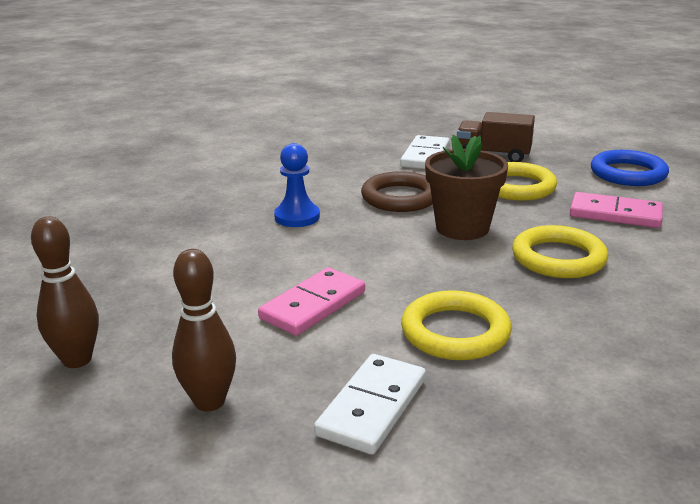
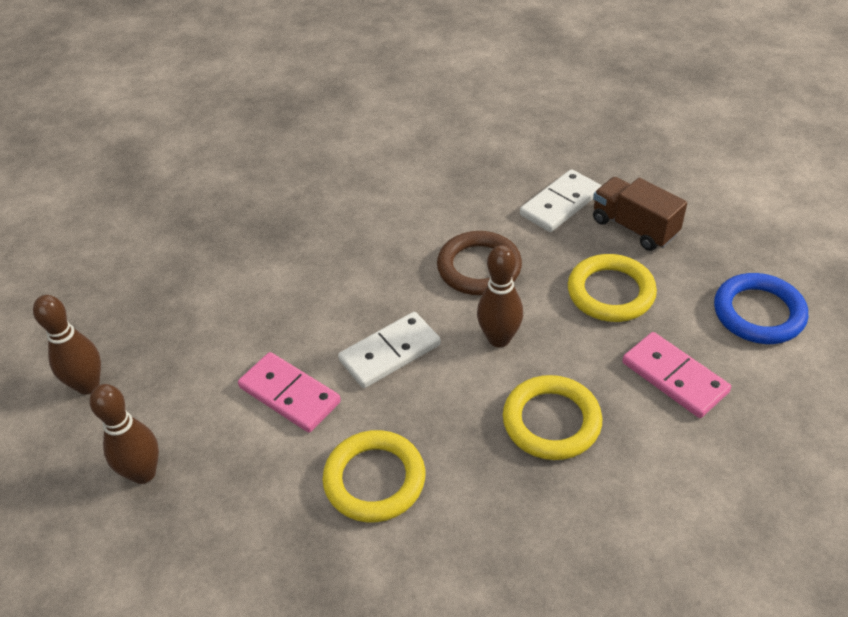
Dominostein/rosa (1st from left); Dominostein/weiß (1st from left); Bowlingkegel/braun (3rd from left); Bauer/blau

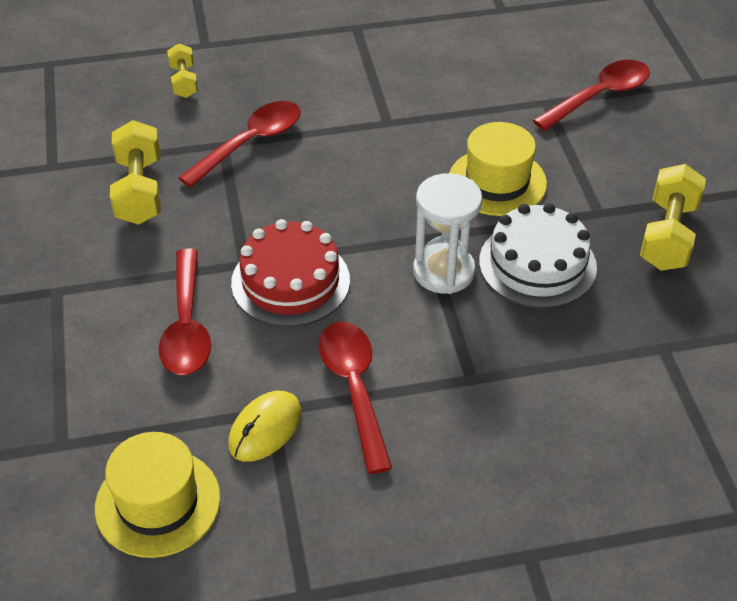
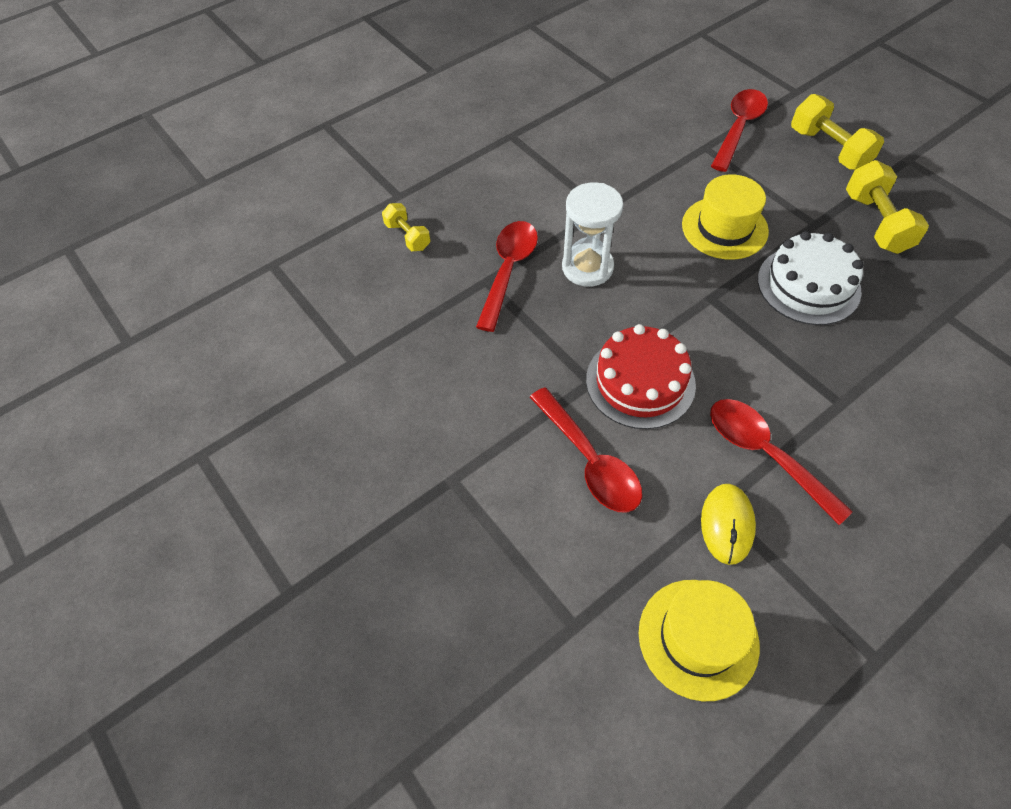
Sanduhr/weiß; Hantel/gelb (2nd from left)

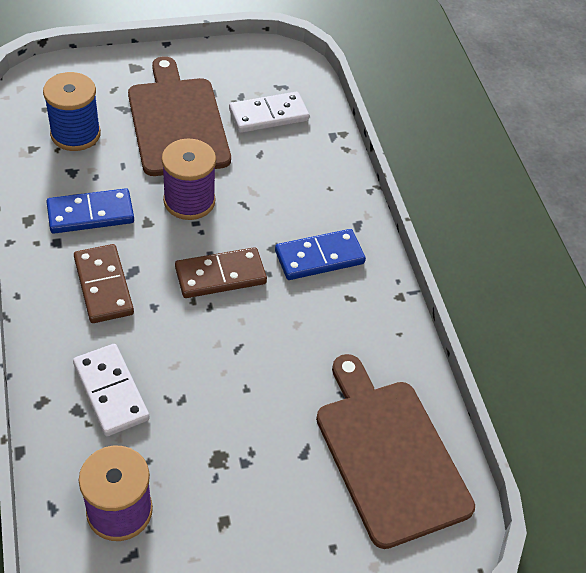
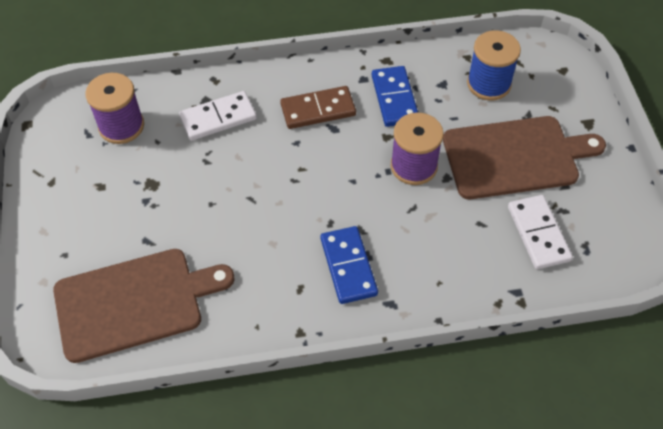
Dominostein/braun (2nd from left in the first image)

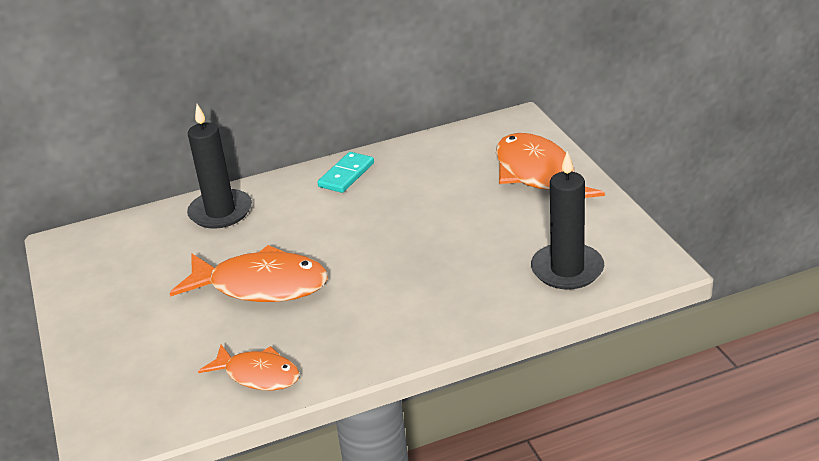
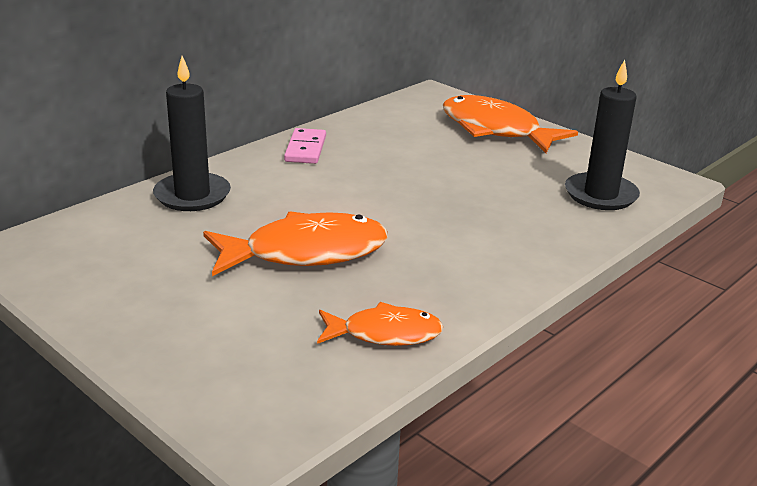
Dominostein/rosa

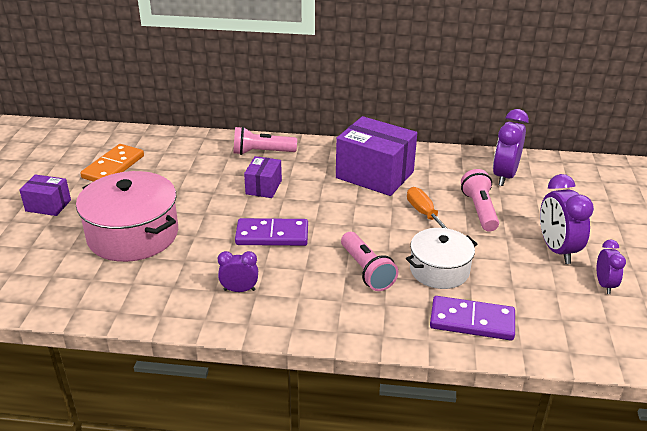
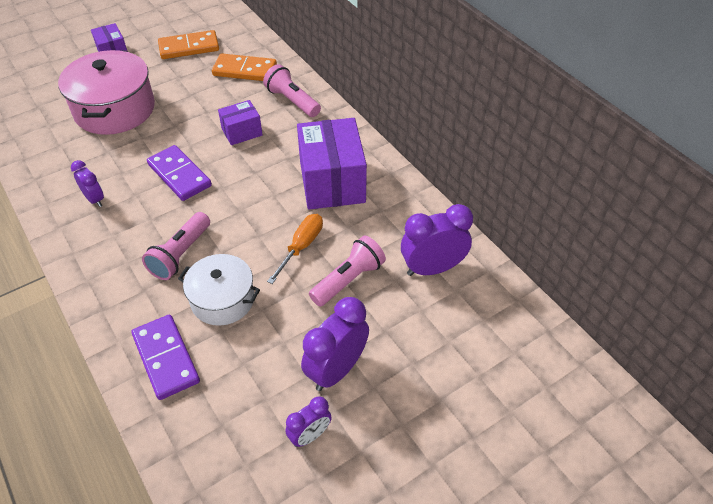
Dominostein/orange (2nd from left)

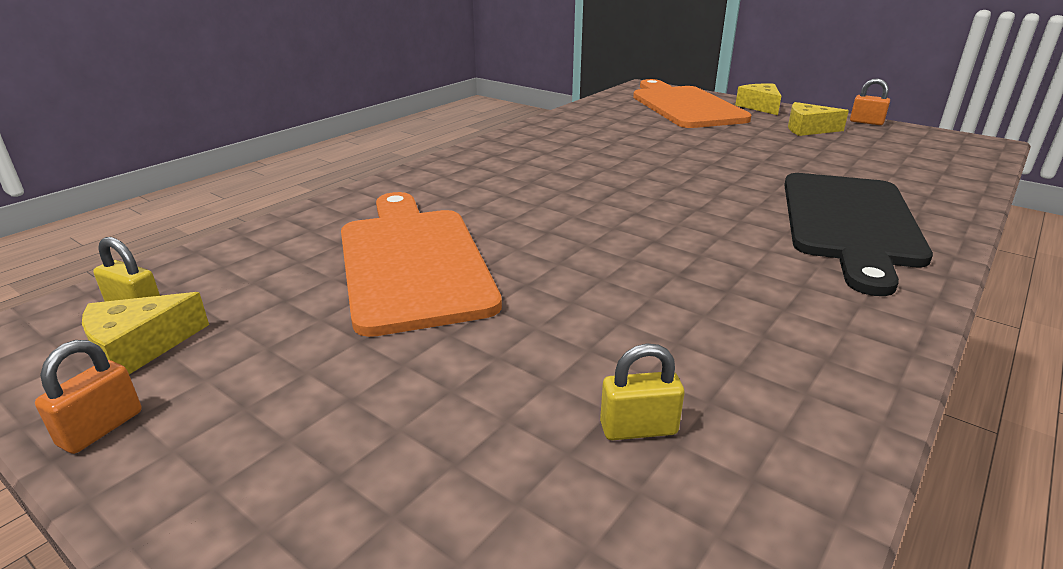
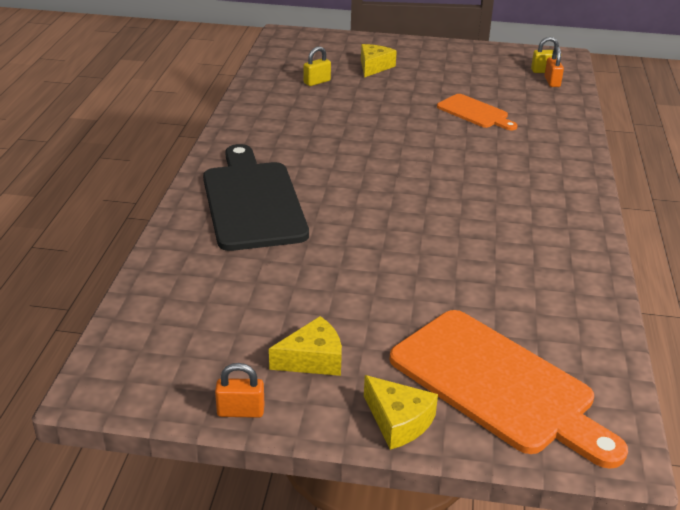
Käse/gelb (2nd from left); Schneidebrett/orange (1st from left); Vorhängeschloss/orange (2nd from left)

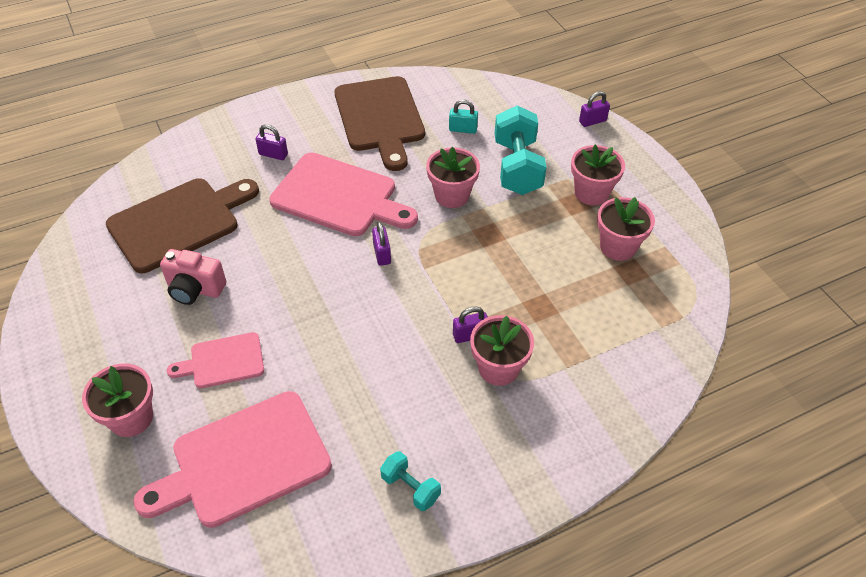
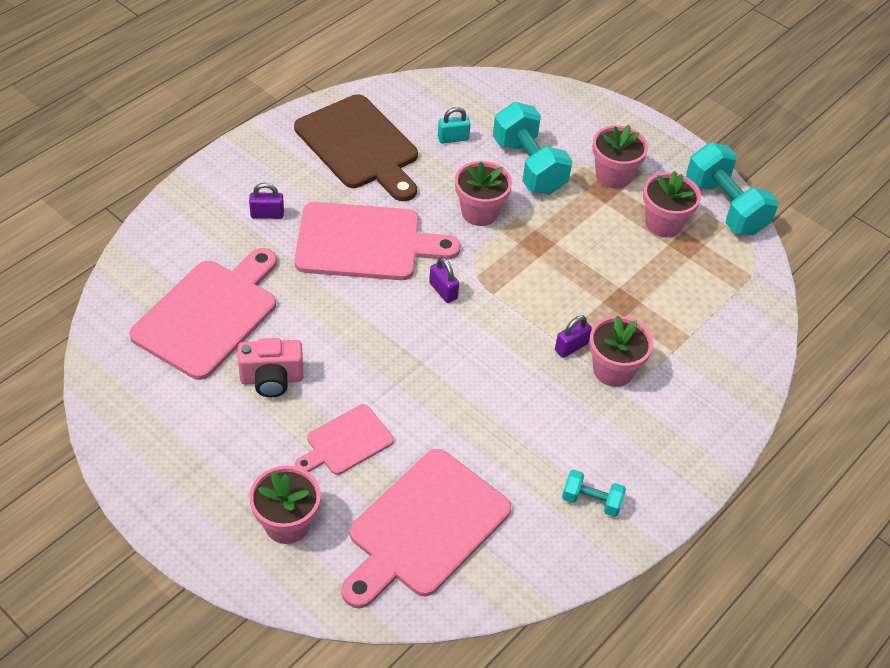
Schneidebrett/rosa (1st from left); Hantel/türkis (3rd from left); Vorhängeschloss/lila (4th from left in the first image)

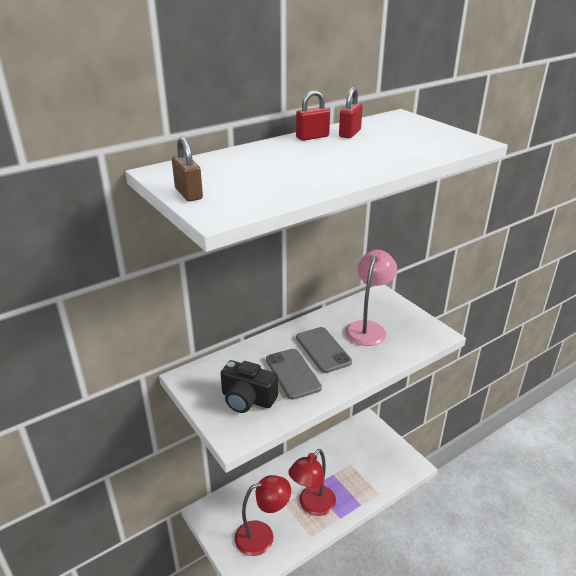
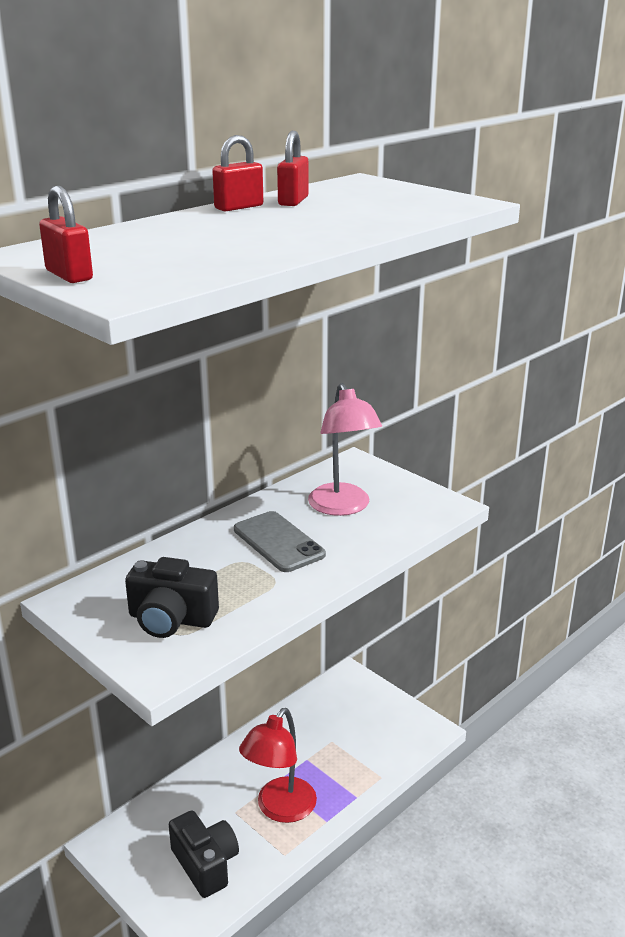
Vorhängeschloss/rot (1st from left); Kamera/schwarz (2nd from left); Lampe/rosa; Handy/grau (1st from left in the first image)

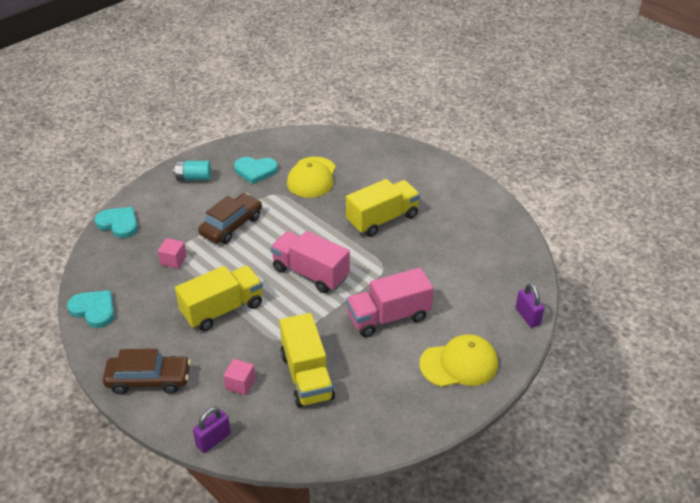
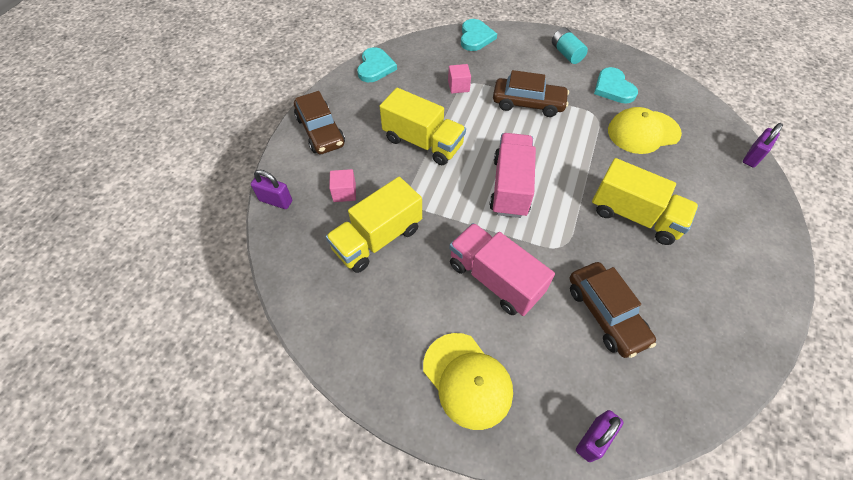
Auto/braun (3rd from left); Vorhängeschloss/lila (3rd from left)

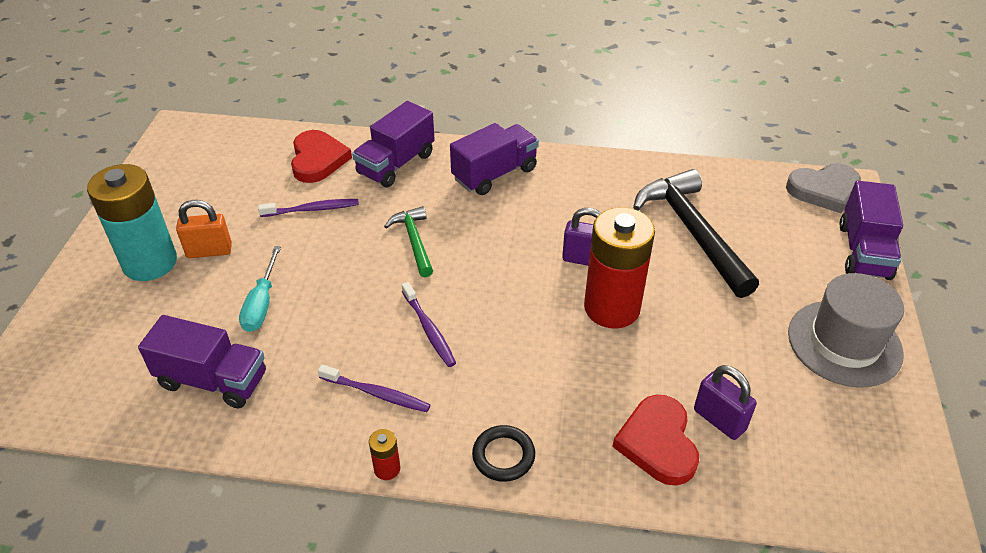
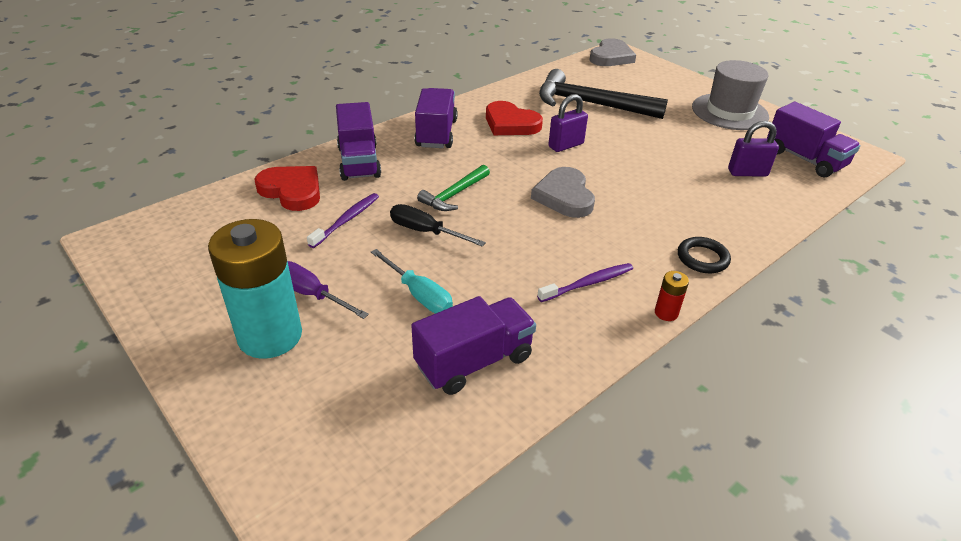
Schraubenzieher/lila; Schraubenzieher/schwarz; Hammer/grün; Herz/rot (2nd from left); Herz/grau (1st from left); Lastwagen/lila (4th from left); Zahnbürste/lila (3rd from left in the first image); Batterie/rot (2nd from left in the first image)

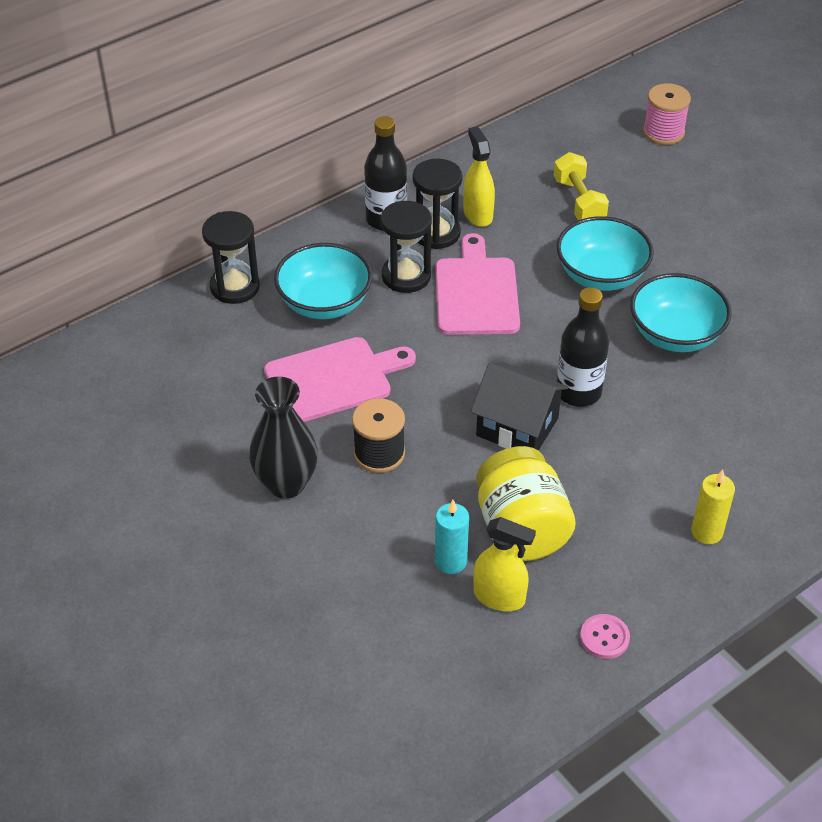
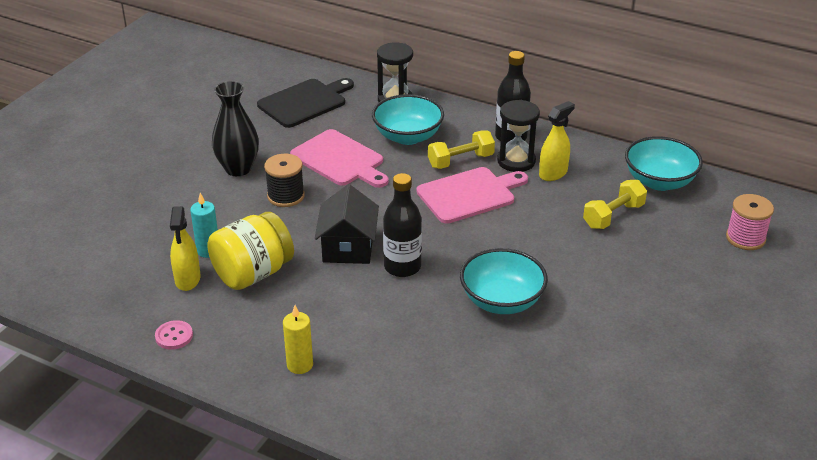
Schneidebrett/schwarz; Hantel/gelb (1st from left); Schüssel/türkis (3rd from left)

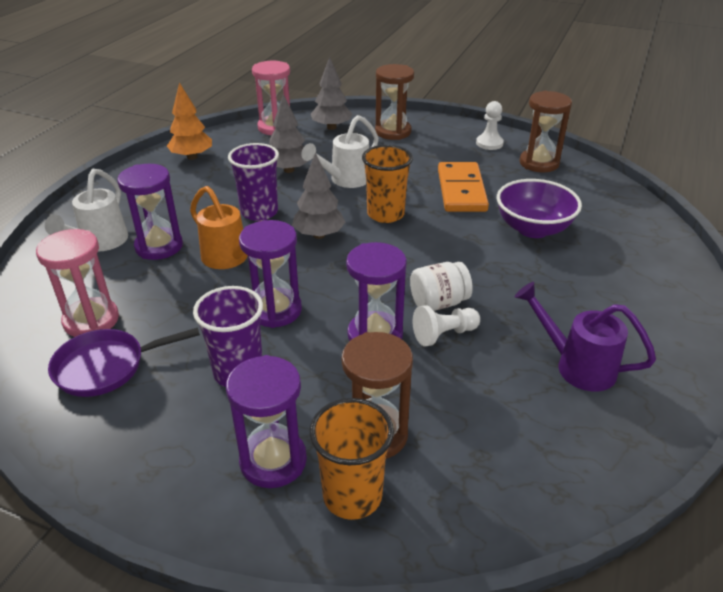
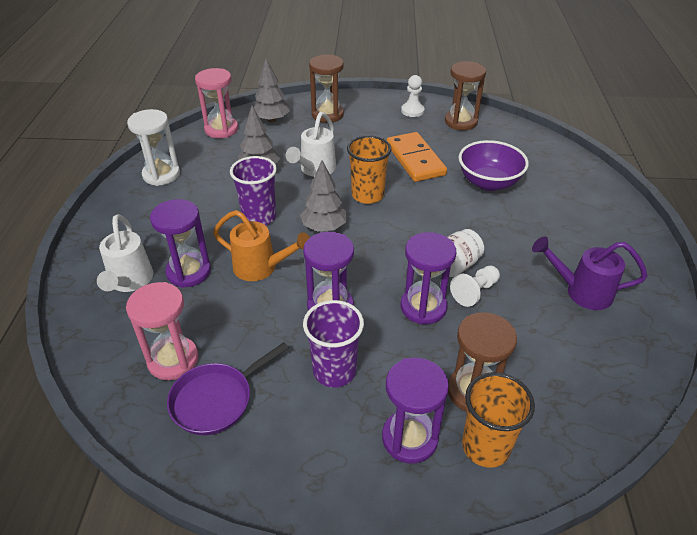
Sanduhr/weiß

